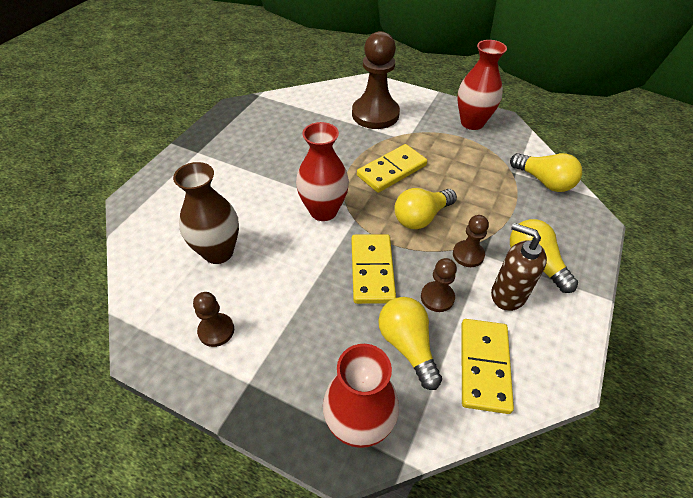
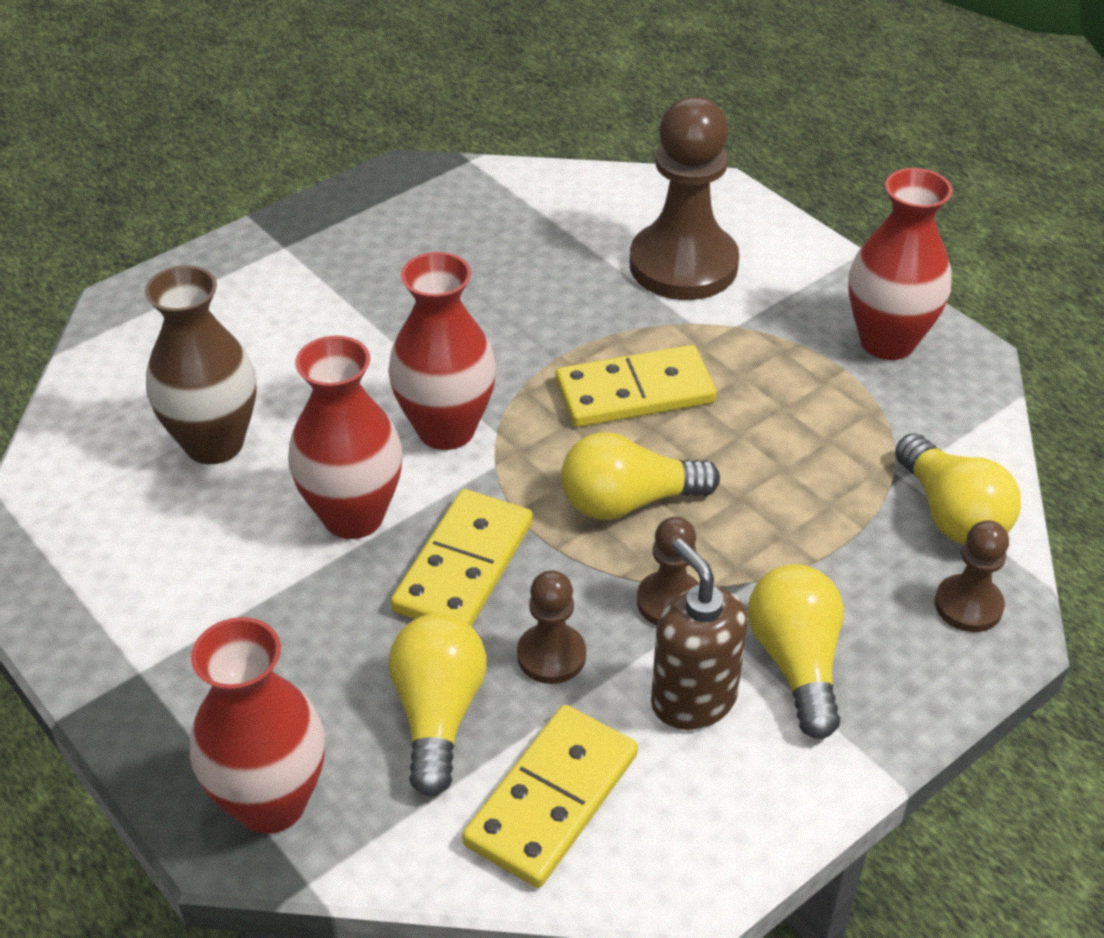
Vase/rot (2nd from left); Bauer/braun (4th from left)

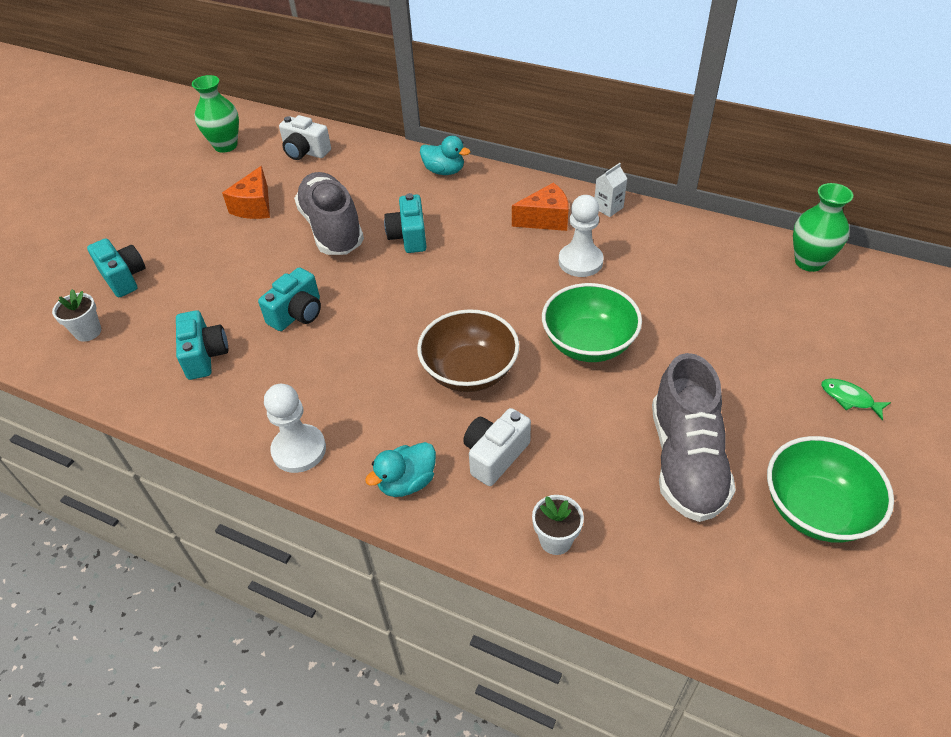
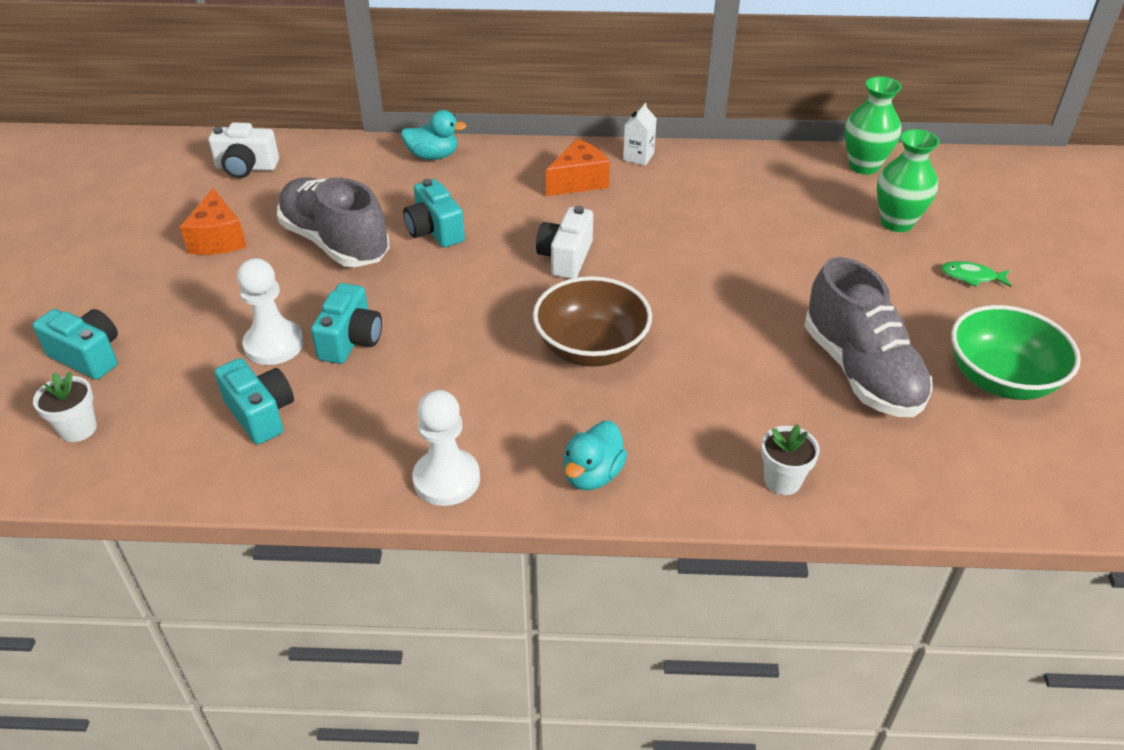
Bauer/weiß (1st from left); Kamera/weiß (2nd from left); Vase/grün (2nd from left); Schüssel/grün (1st from left in the first image)

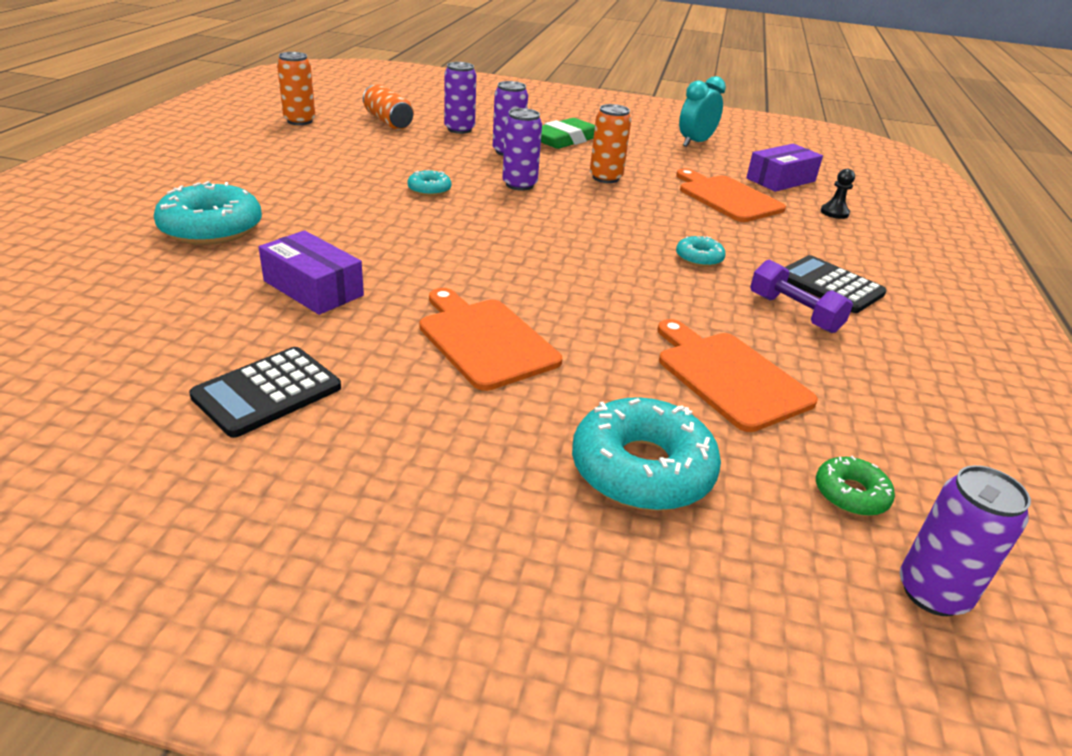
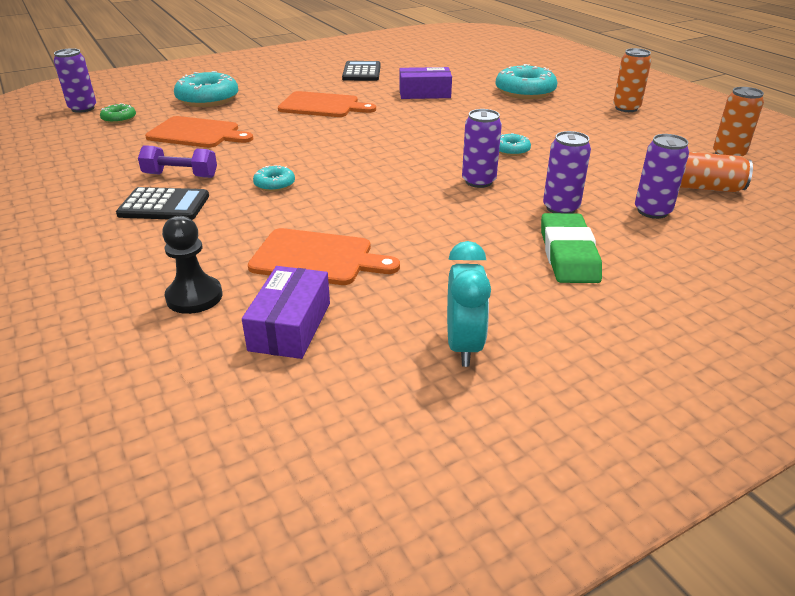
Bauer/schwarz; Dose/orange (1st from left)

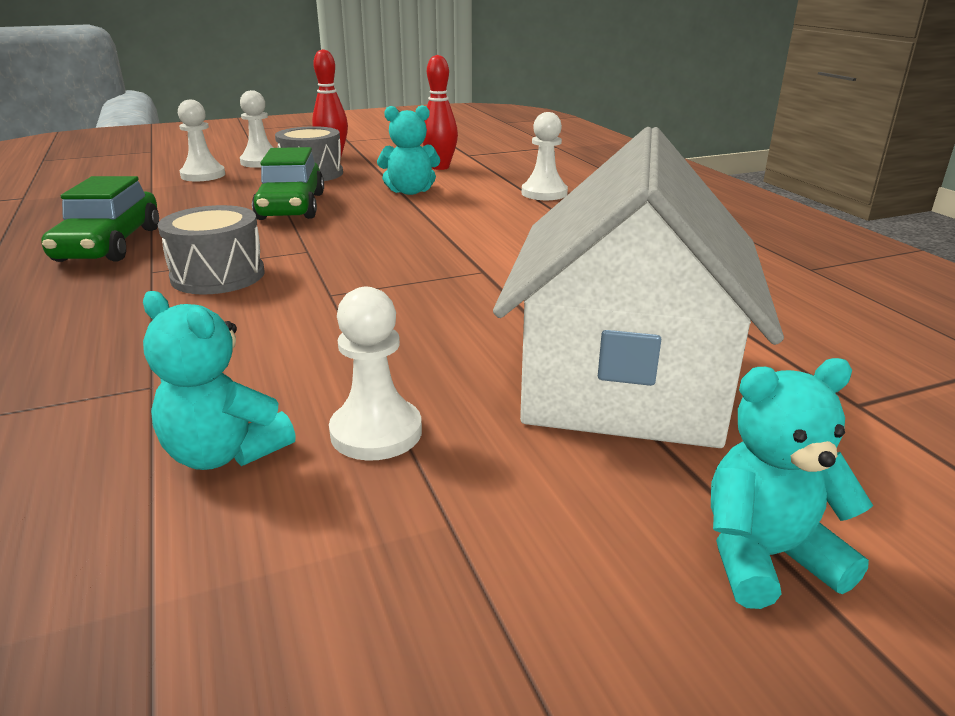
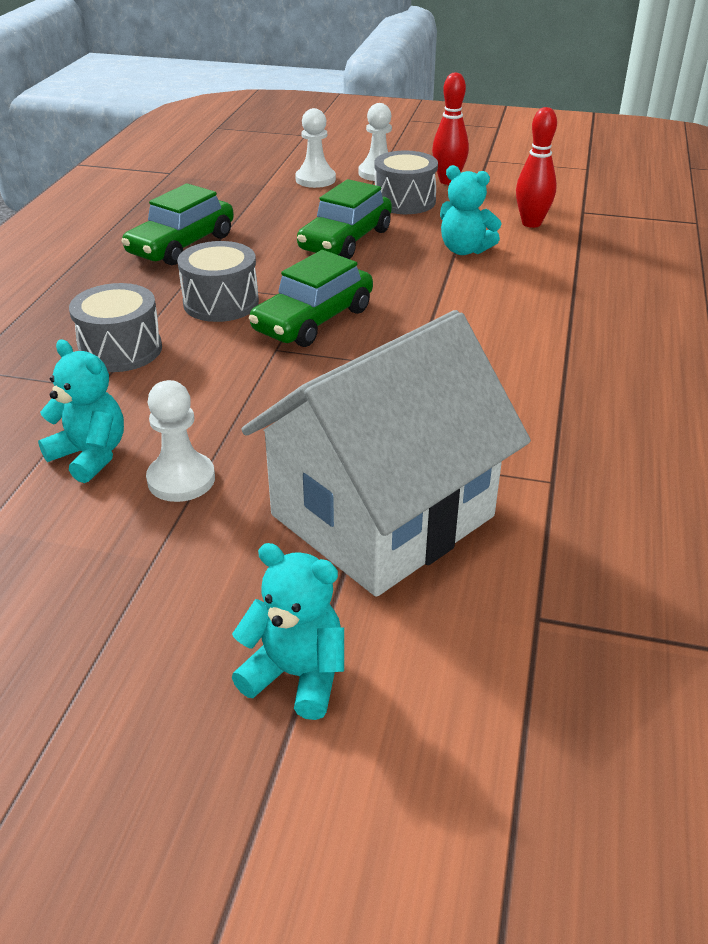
Teddybär/türkis (1st from left); Trommel/grau (1st from left); Auto/grün (2nd from left); Bauer/weiß (4th from left in the first image)

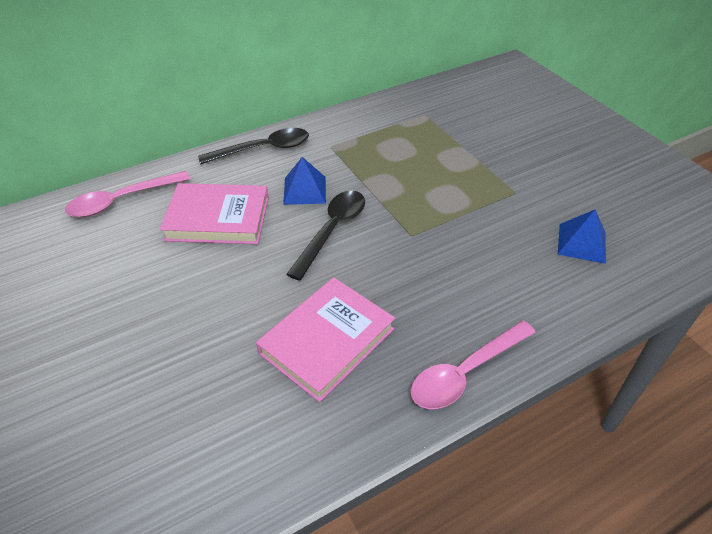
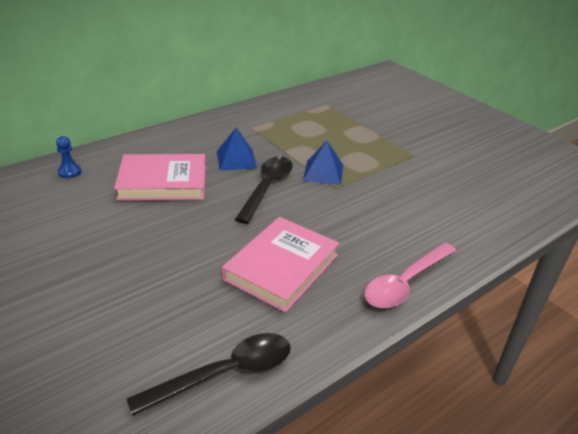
Bauer/blau; Löffel/schwarz (1st from left); Pyramide/blau (2nd from left)

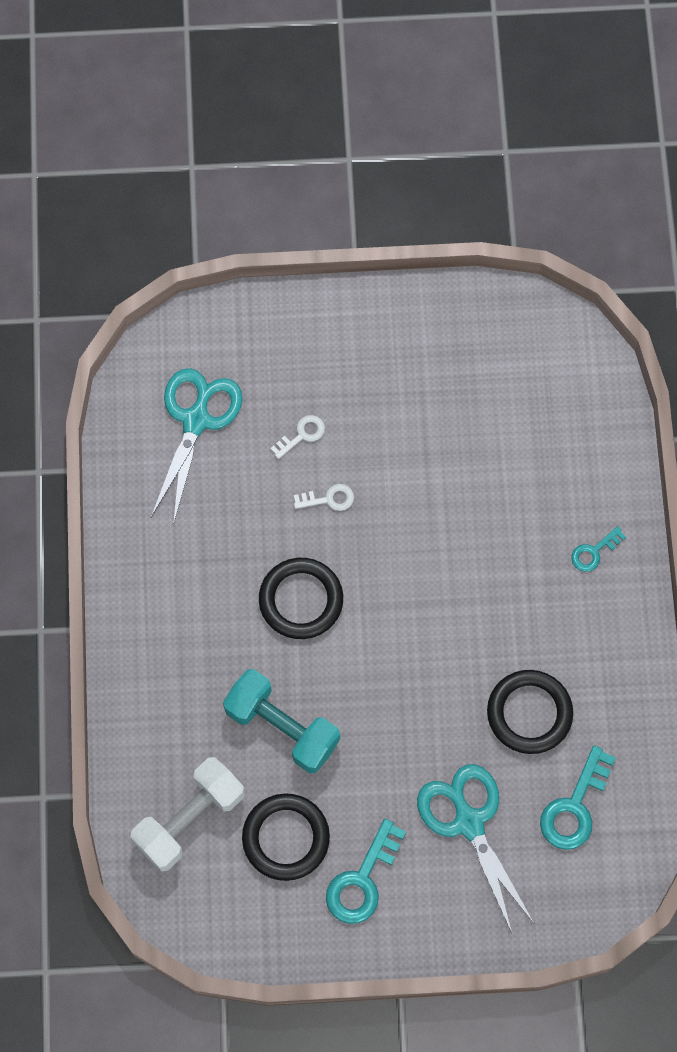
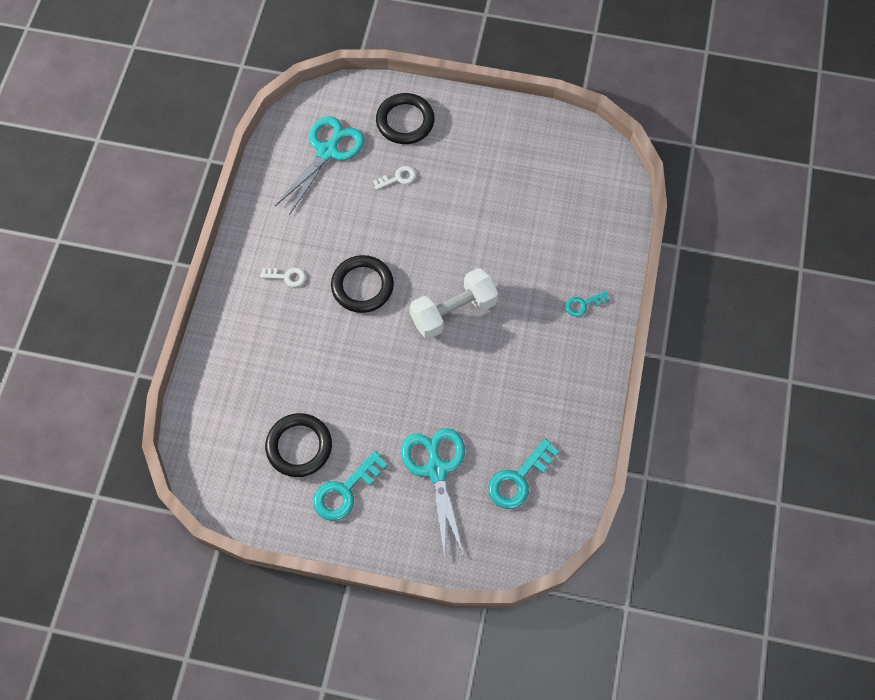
Schlüssel/weiß (1st from left); Ring/schwarz (3rd from left); Hantel/weiß; Hantel/türkis

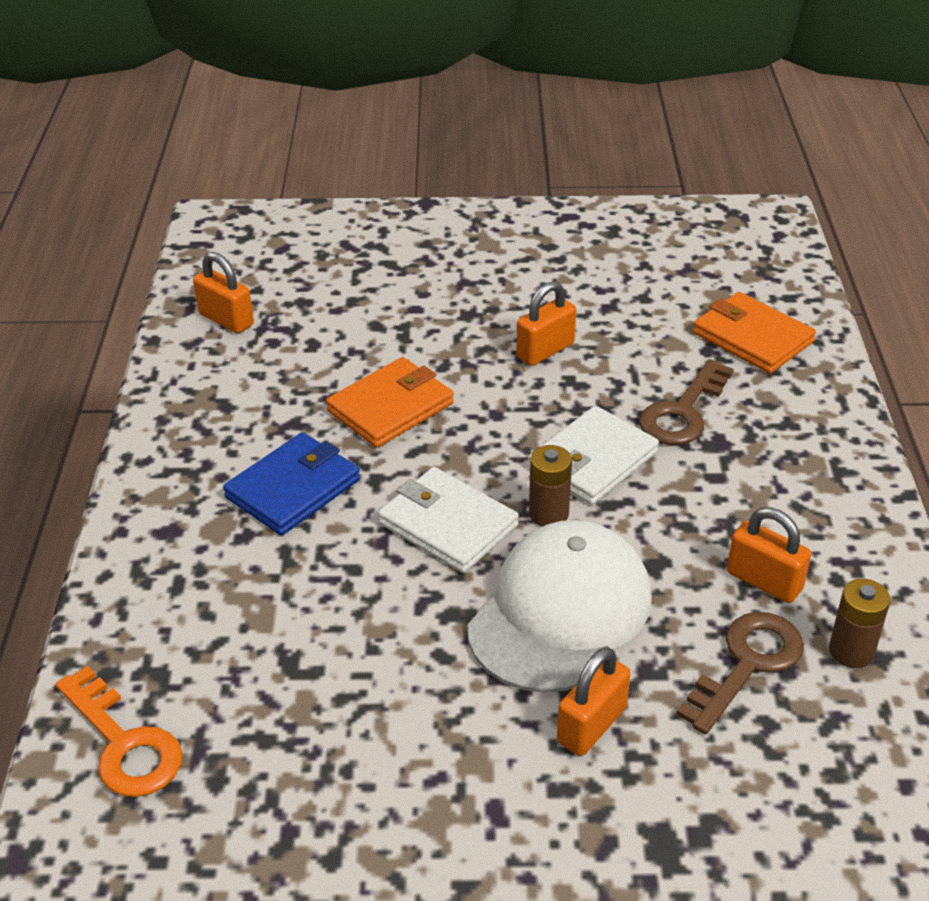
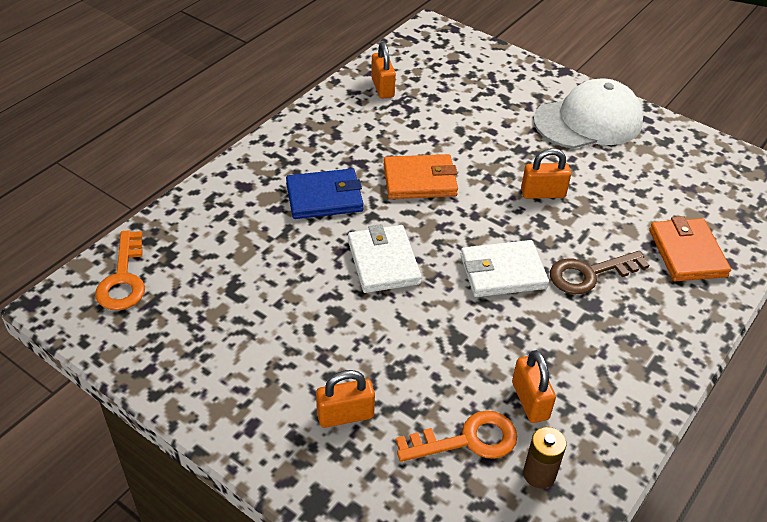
Schlüssel/orange (2nd from left); Kappe/weiß; Batterie/braun (1st from left in the first image)

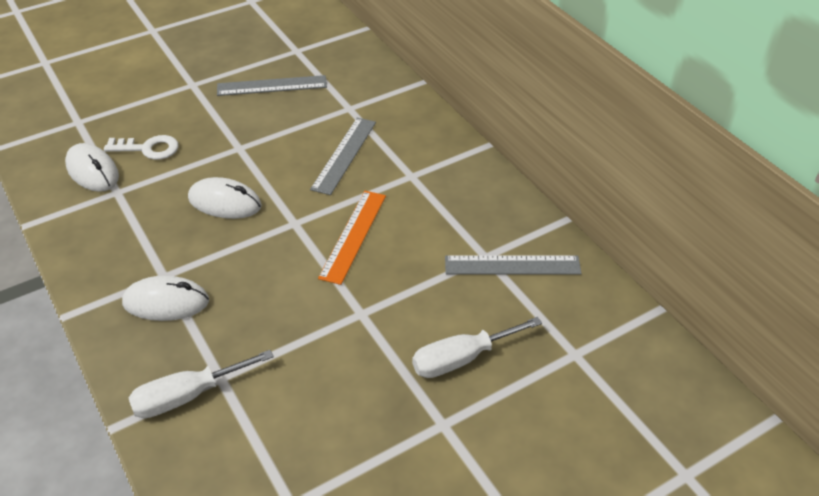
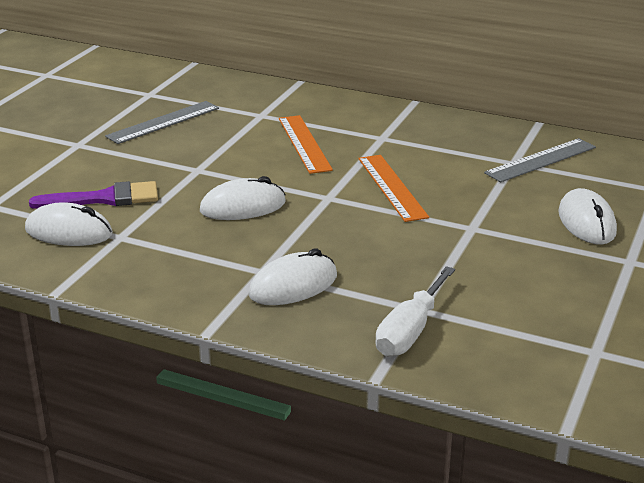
Pinsel/lila; Lineal/orange (1st from left); Computermaus/weiß (4th from left)

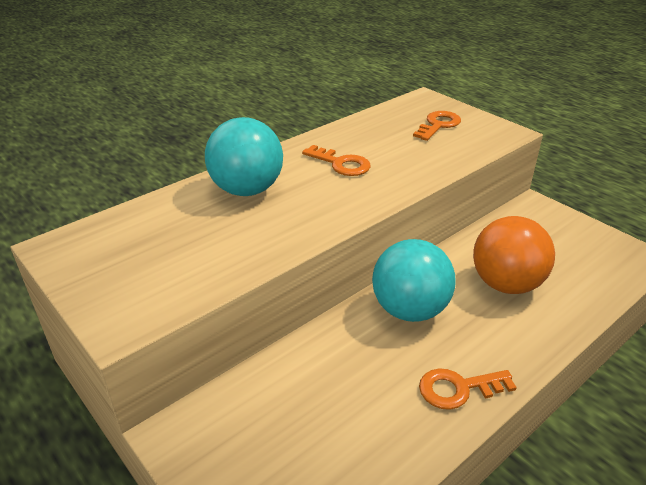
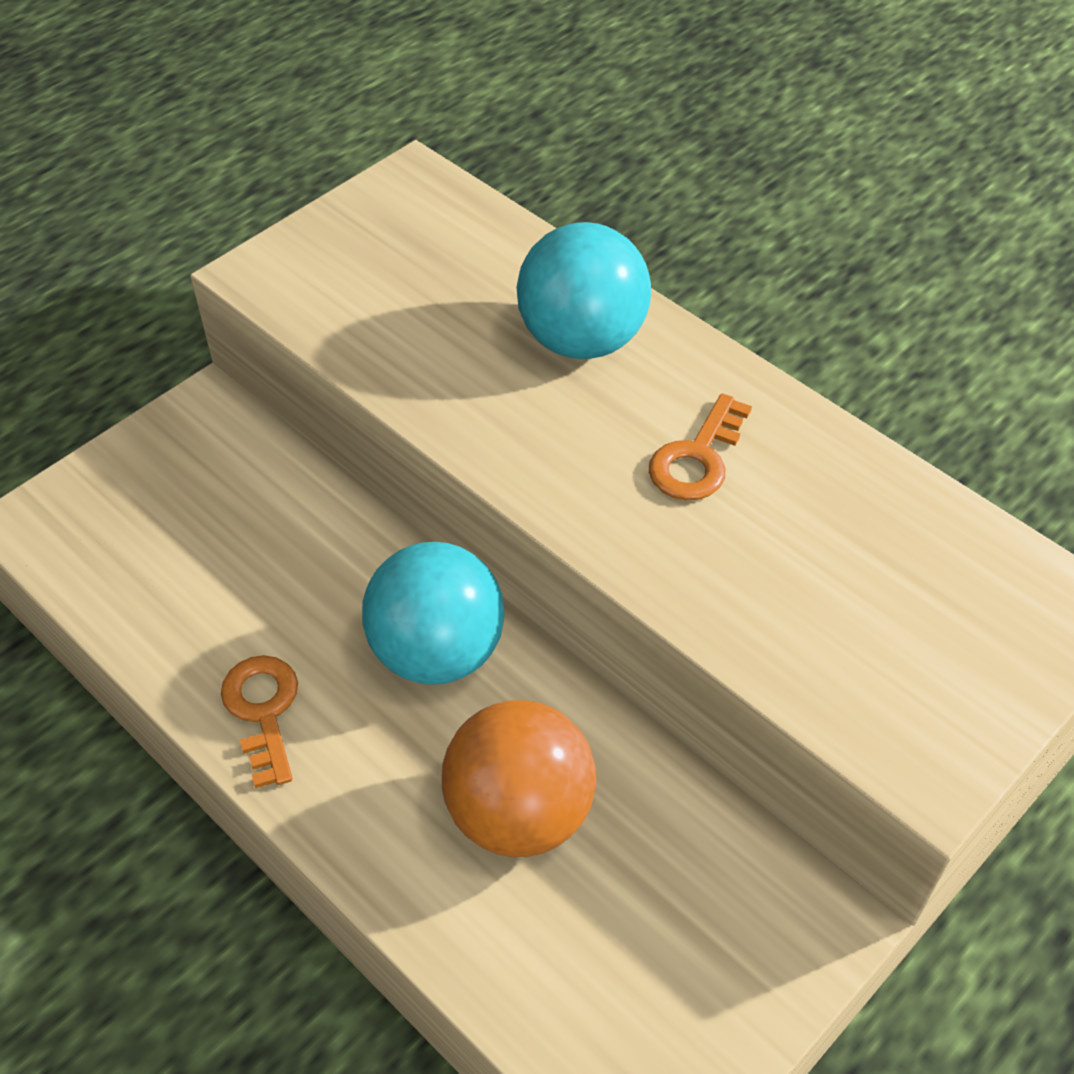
Schlüssel/orange (2nd from left in the first image)

